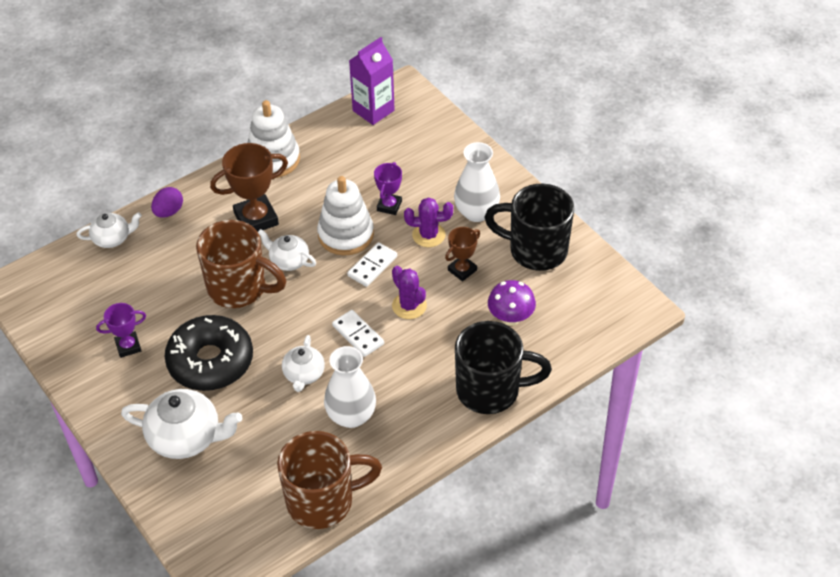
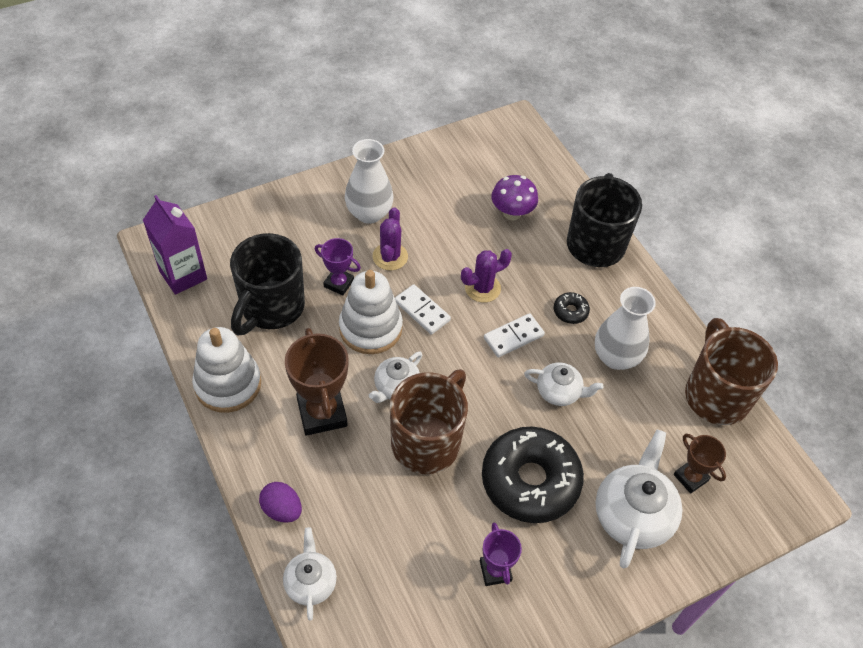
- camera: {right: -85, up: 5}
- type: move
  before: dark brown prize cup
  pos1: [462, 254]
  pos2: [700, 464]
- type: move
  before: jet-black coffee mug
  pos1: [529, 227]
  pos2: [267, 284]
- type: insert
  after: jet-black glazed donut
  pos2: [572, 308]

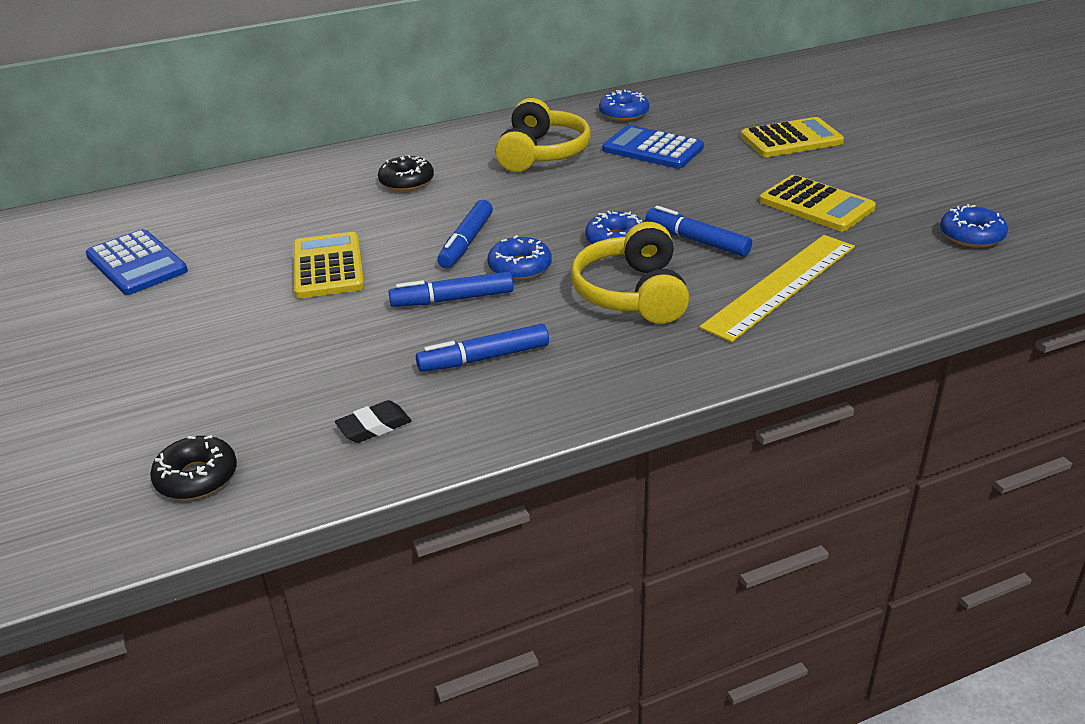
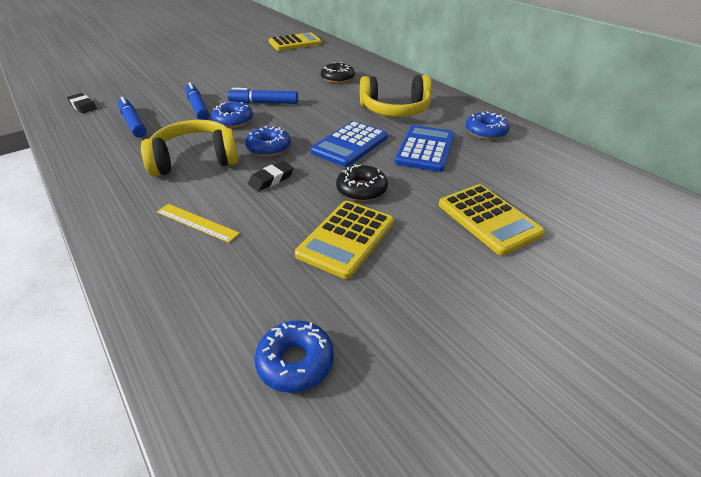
- camera: {right: 75, up: 5}
- type: move
  before: royal blue pocket calculator
  pos1: [137, 262]
  pos2: [349, 144]
- type: move
  before: jet-black glazed donut
  pos1: [193, 467]
  pos2: [362, 182]
- type: move
  before: golden pocket calculator
  pos1: [328, 265]
  pos2: [295, 41]
- type: replace
  before: royal blue marker pen
  after: jet-black gum eraser
  pos1: [698, 231]
  pos2: [271, 176]
- type: resize
  before: golden ruler
  pos1: [777, 288]
  pos2: [198, 223]
  scale: 0.51

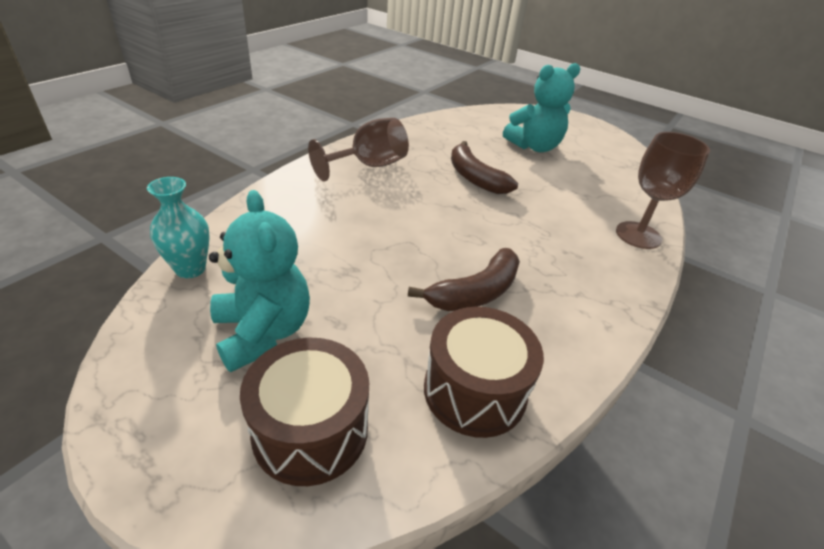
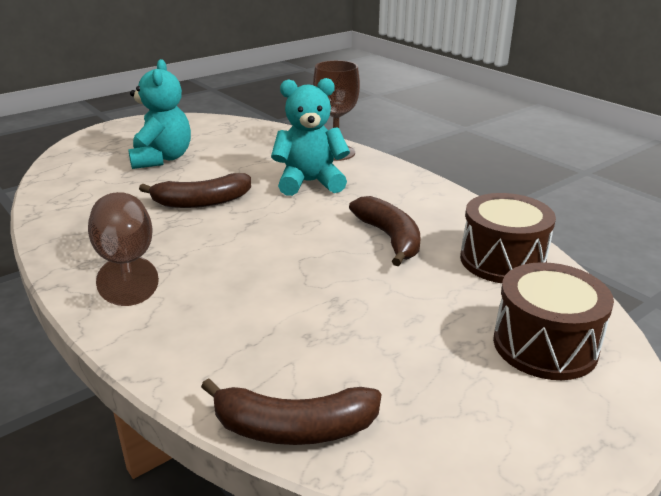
- camera: {right: -70, up: -10}
- type: replace
  before: turquoise vase
  after: dark brown banana
  pos1: [178, 227]
  pos2: [291, 411]
- type: move
  before: turquoise teddy
  pos1: [259, 281]
  pos2: [310, 137]

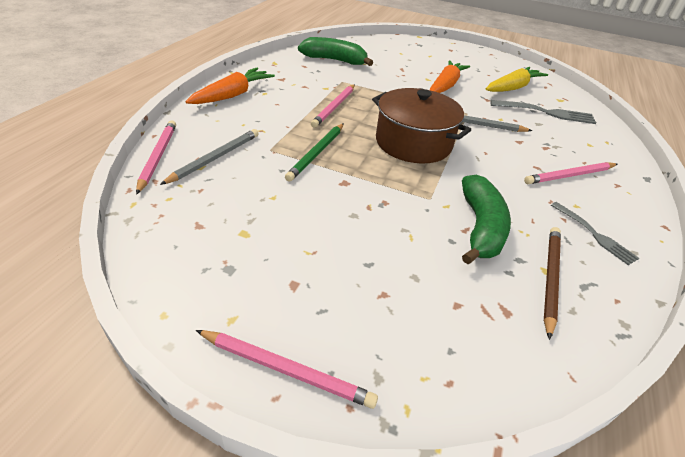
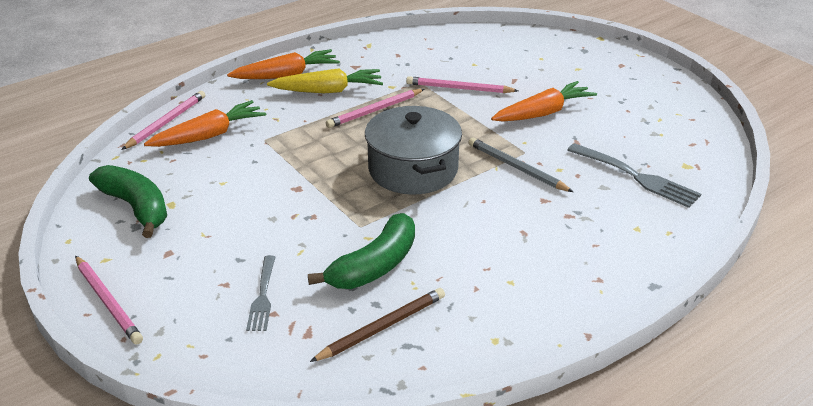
- camera: {right: 35, up: -5}
- type: replace
  before: ash-grey lead pencil
  after: orange-coloured carrot
  pos1: [209, 157]
  pos2: [205, 123]
- type: delete
  before: emerald lead pencil
  pos1: [314, 152]
- type: move
  before: emerald banana
  pos1: [335, 51]
  pos2: [128, 201]
- type: recolor
  before: dark brown stockpot
  after: ash-grey stockpot
  pos1: [421, 126]
  pos2: [413, 150]
- type: move
  before: golden carrot
  pos1: [517, 79]
  pos2: [325, 80]
- type: move
  before: pink lead pencil
  pos1: [571, 173]
  pos2: [462, 84]
- type: move
  before: ash-grey dinner fork
  pos1: [595, 233]
  pos2: [260, 293]

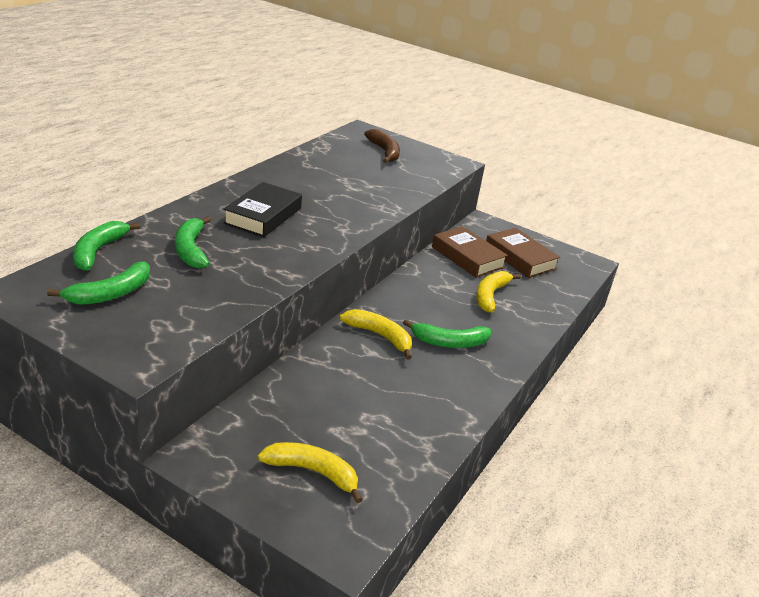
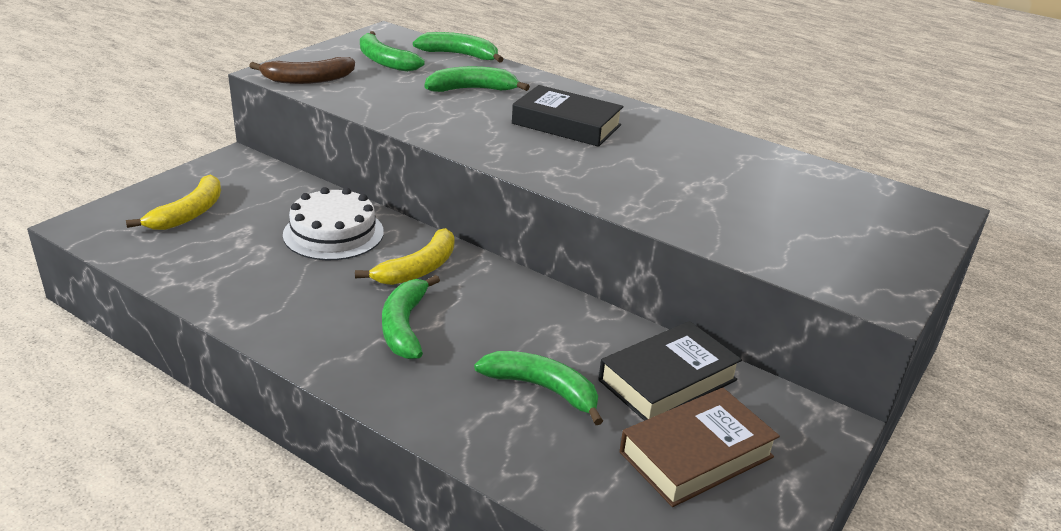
- camera: {right: 95, up: 0}
- type: move
  before: dark brown banana
  pos1: [382, 146]
  pos2: [302, 70]
- type: recolor
  before: dark brown book
  after: jet-black book
  pos1: [470, 252]
  pos2: [670, 371]
- type: recolor
  before: golden banana
  after: emerald banana
  pos1: [498, 292]
  pos2: [538, 388]
- type: insert
  after: white layer cake
  pos2: [333, 223]

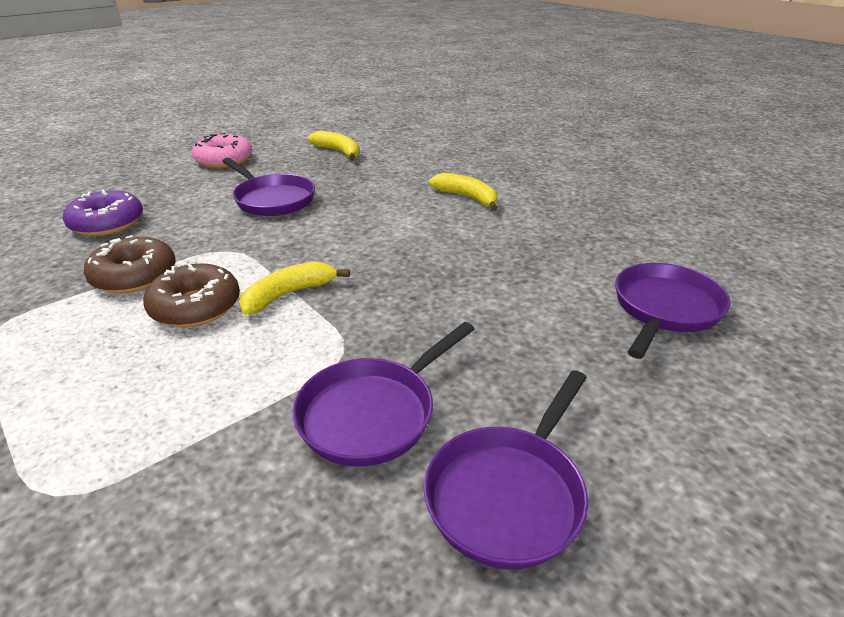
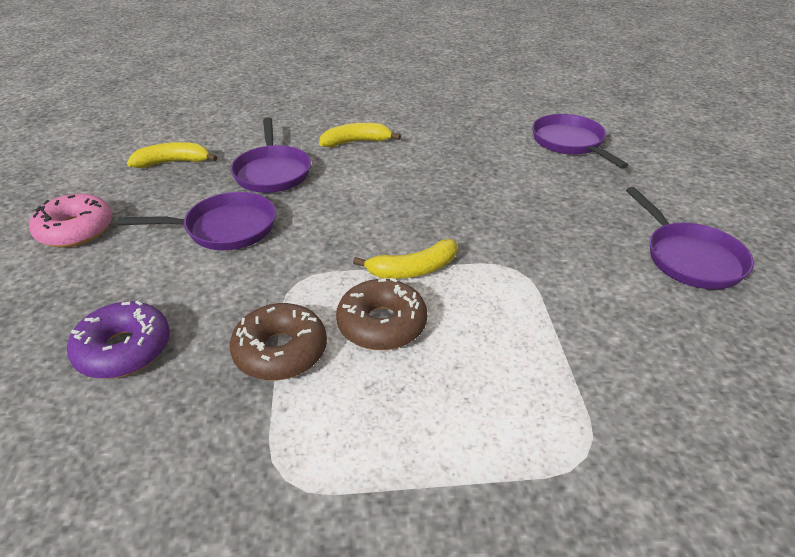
- camera: {right: -55, up: 5}
- type: rotate
  before: golden banana
  pos1: [294, 288]
  pos2: [405, 259]
  turn: -105
- type: move
  before: purple frying pan
  pos1: [383, 394]
  pos2: [270, 155]

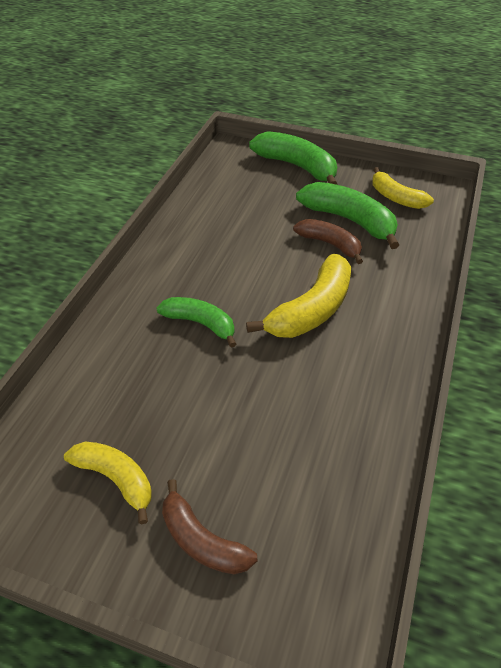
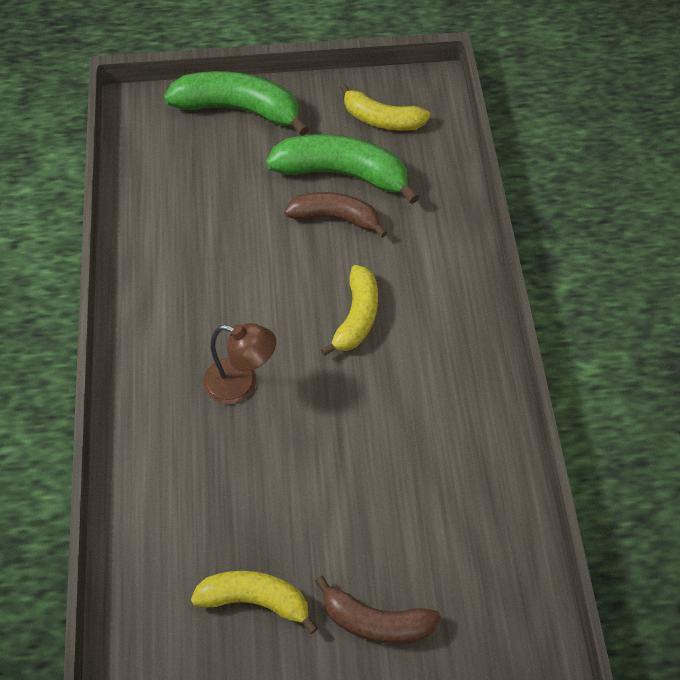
- camera: {right: -25, up: 10}
- type: replace
  before: emerald banana
  after: dark brown reading lamp
  pos1: [196, 322]
  pos2: [239, 363]
- type: resize
  before: golden banana
  pos1: [298, 296]
  pos2: [349, 310]
  scale: 0.65

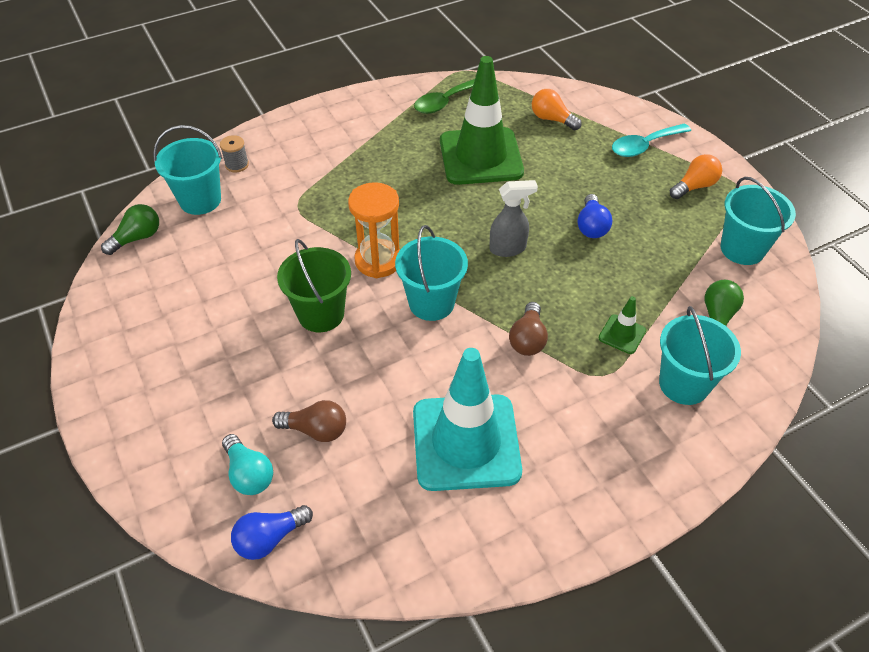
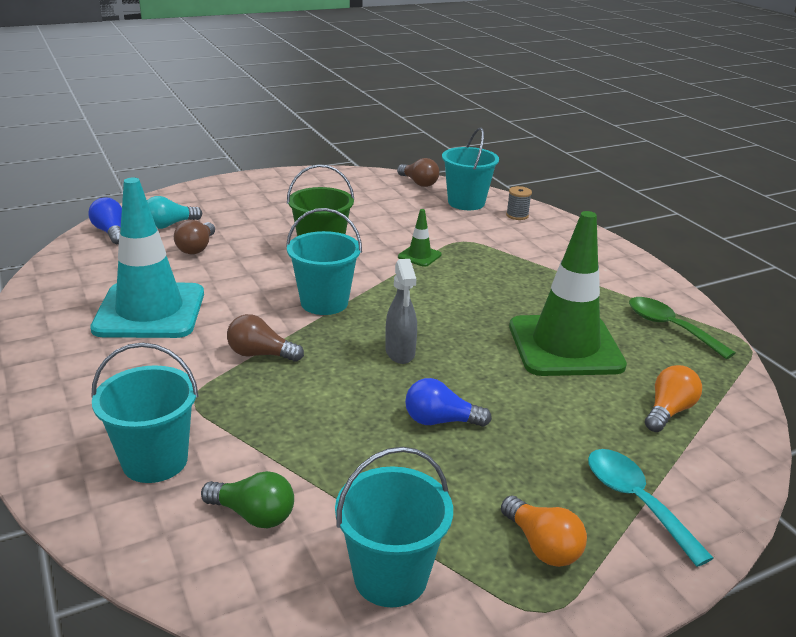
- camera: {right: 90, up: -20}
- type: recolor
  before: emerald light bulb
  after: dark brown light bulb
  pos1: [130, 229]
  pos2: [418, 172]
- type: delete
  before: orange-coloured hourglass
  pos1: [374, 230]
- type: move
  before: emerald safety cone
  pos1: [622, 325]
  pos2: [420, 238]

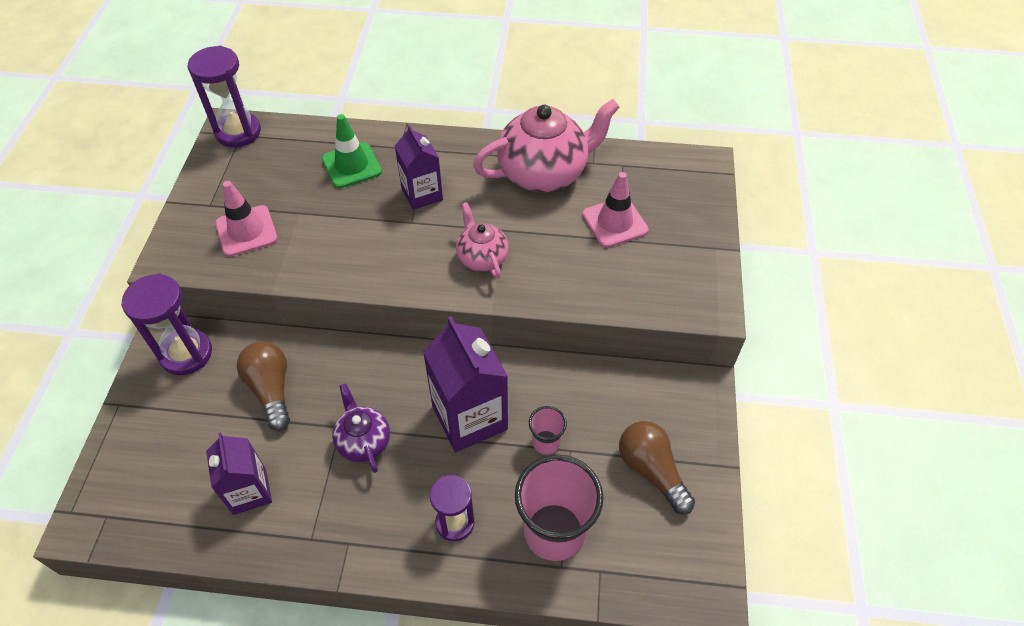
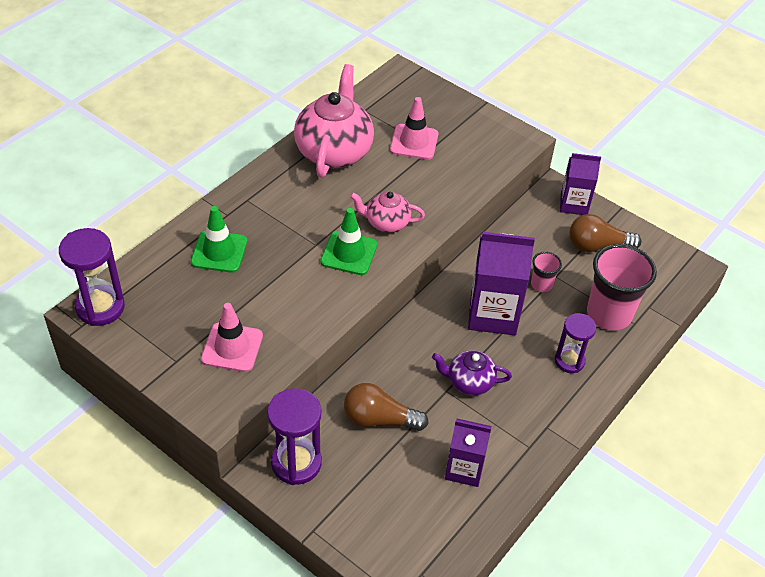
- camera: {right: -60, up: -5}
- type: move
  before: purple milk carton
  pos1: [419, 167]
  pos2: [580, 184]
- type: insert
  after: emerald safety cone
  pos2: [348, 241]

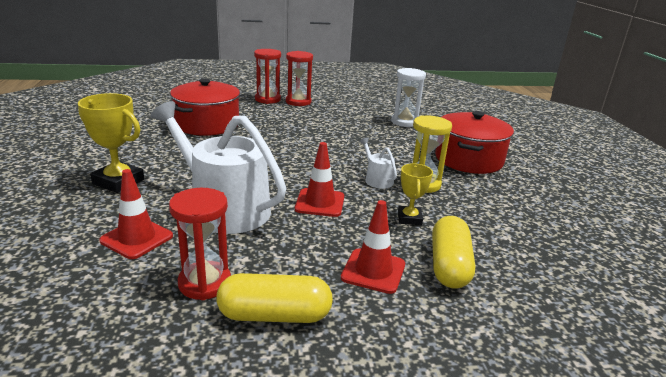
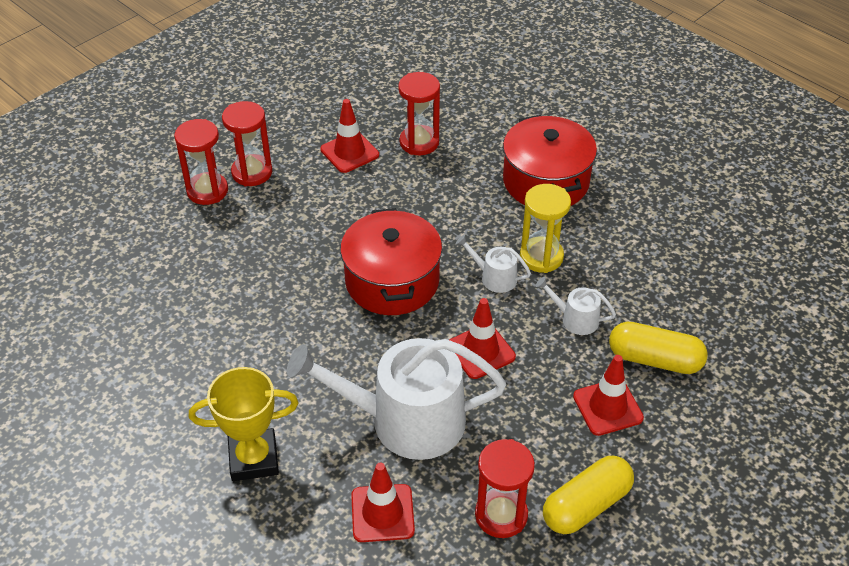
- camera: {right: -35, up: 20}
- type: move
  before: scarlet stockpot
  pos1: [205, 107]
  pos2: [391, 261]
- type: recolor
  before: white hourglass
  after: scarlet hourglass
  pos1: [408, 97]
  pos2: [419, 113]
- type: replace
  before: golden prize cup
  after: white sprinkling can
  pos1: [415, 194]
  pos2: [576, 306]
- type: rotate
  before: golden capsule
  pos1: [453, 252]
  pos2: [658, 348]
  turn: -45
- type: insert
  after: scarlet safety cone
  pos2: [349, 136]

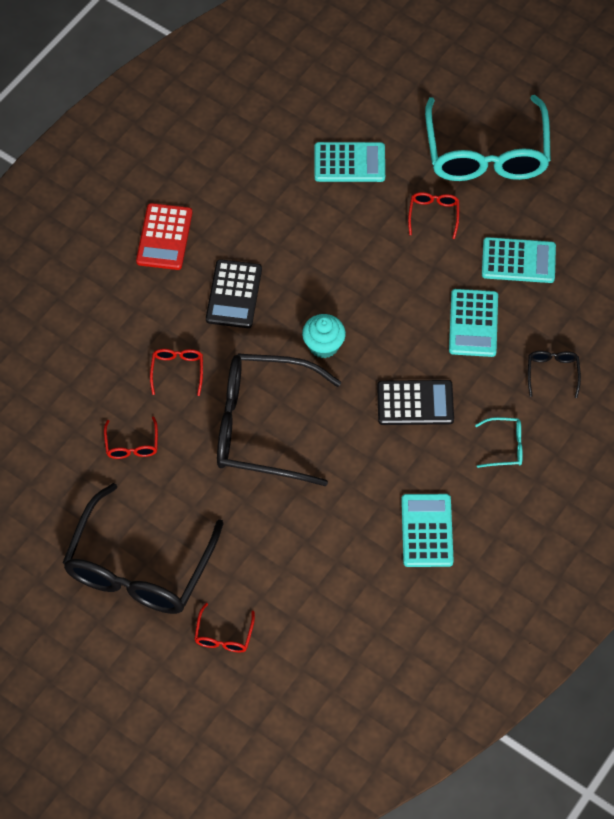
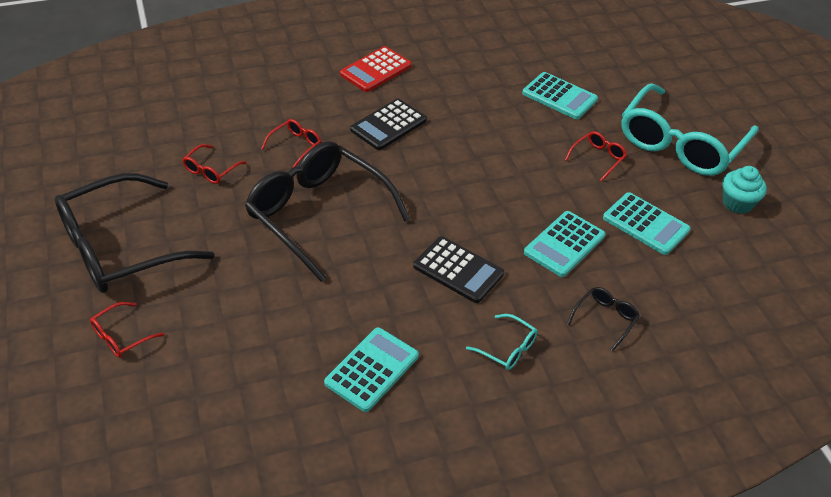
- camera: {right: 35, up: -15}
- type: move
  before: turquoise fairy cake
  pos1: [324, 336]
  pos2: [745, 190]

